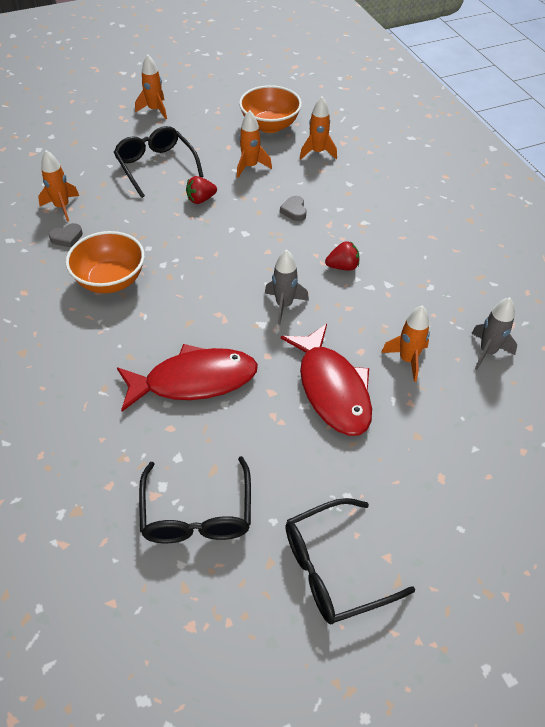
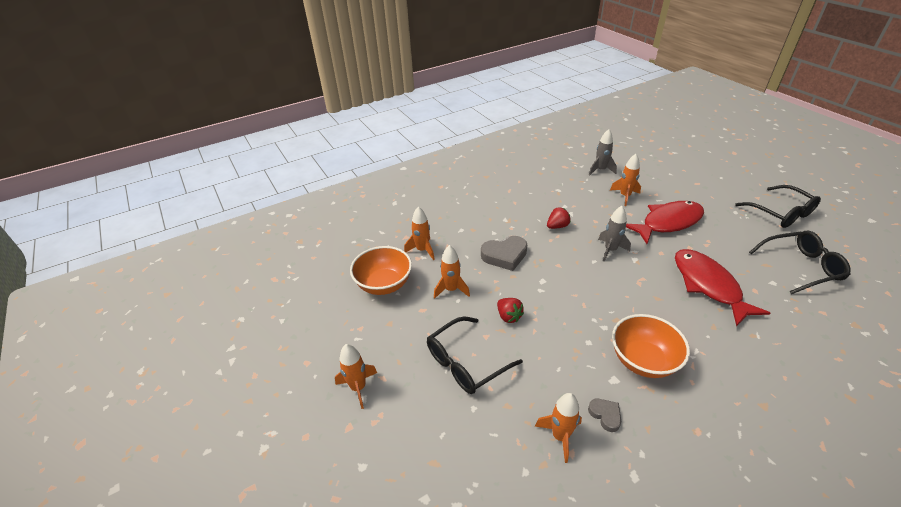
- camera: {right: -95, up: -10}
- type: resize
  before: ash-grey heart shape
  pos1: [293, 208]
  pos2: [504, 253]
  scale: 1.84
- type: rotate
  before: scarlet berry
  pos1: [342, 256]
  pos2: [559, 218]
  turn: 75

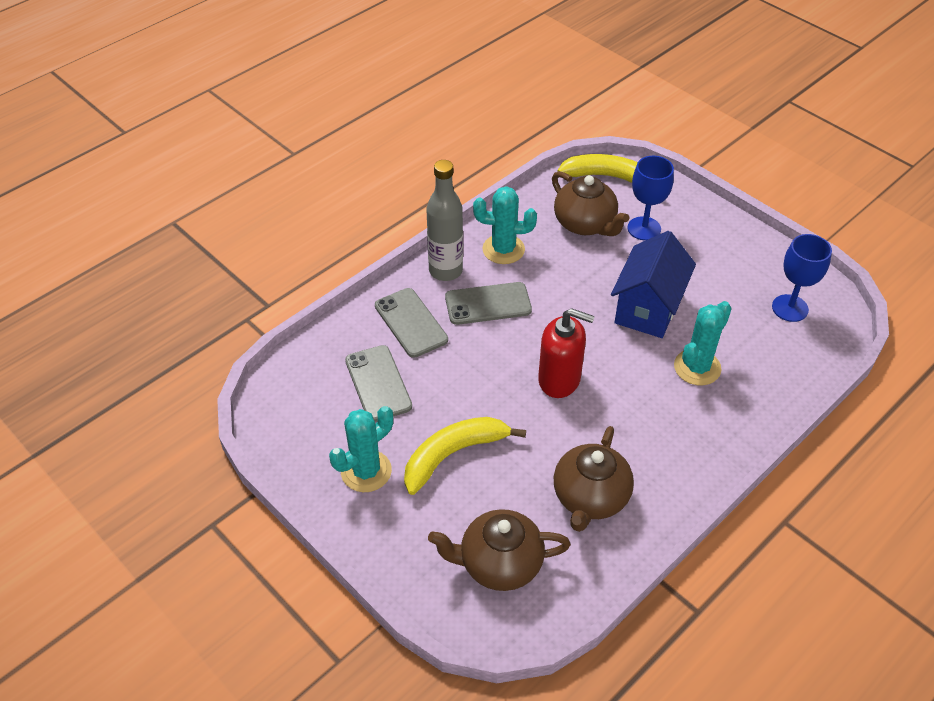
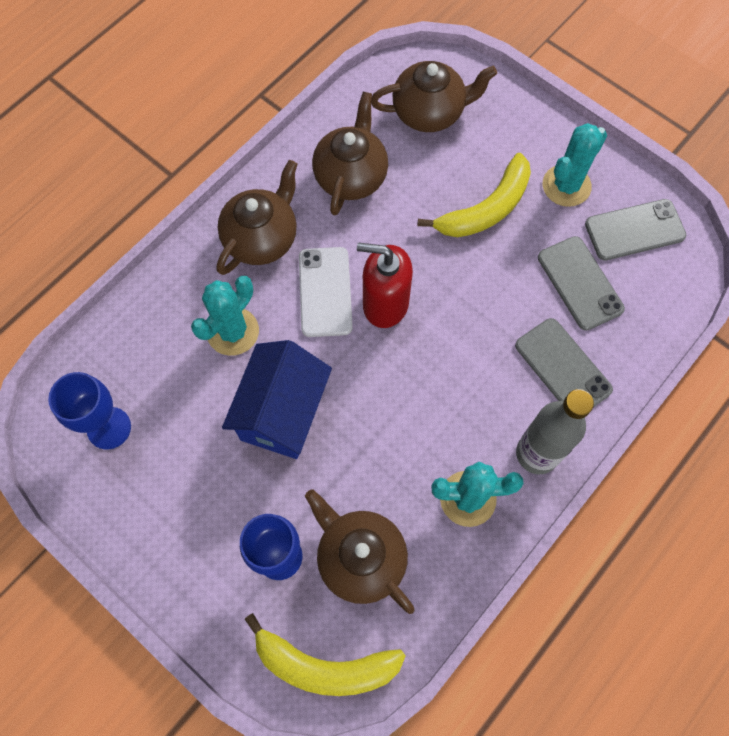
- camera: {right: 175, up: 20}
- type: move
  before: ash-grey smartphone
  pos1: [488, 303]
  pos2: [635, 230]
- type: insert
  after: dark brown tea pot
  pos2: [257, 217]
- type: insert
  after: white smartphone
  pos2: [326, 292]

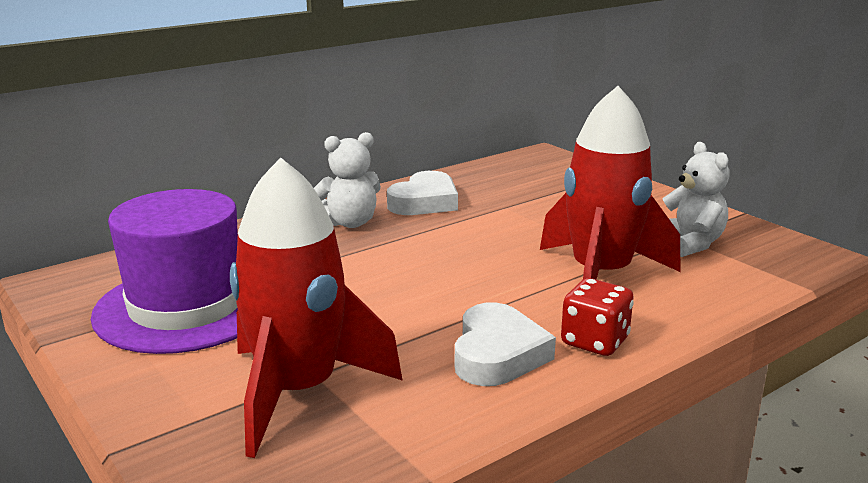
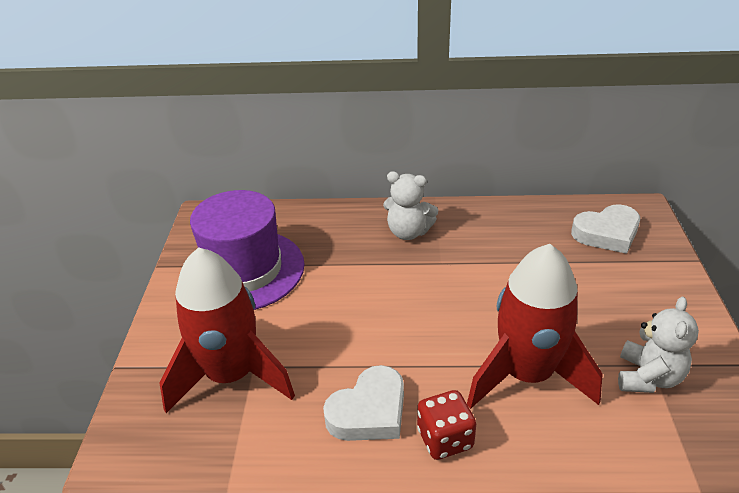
- camera: {right: 40, up: 15}
- type: move
  before: white heart shape
  pos1: [422, 193]
  pos2: [605, 229]

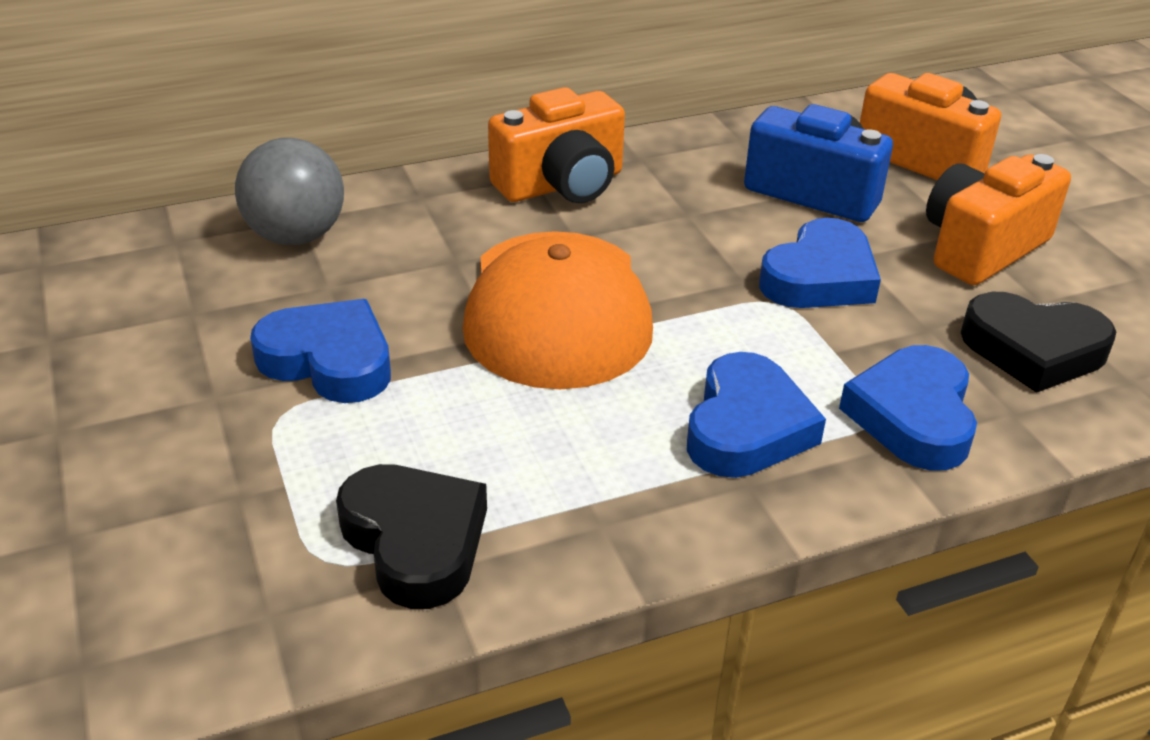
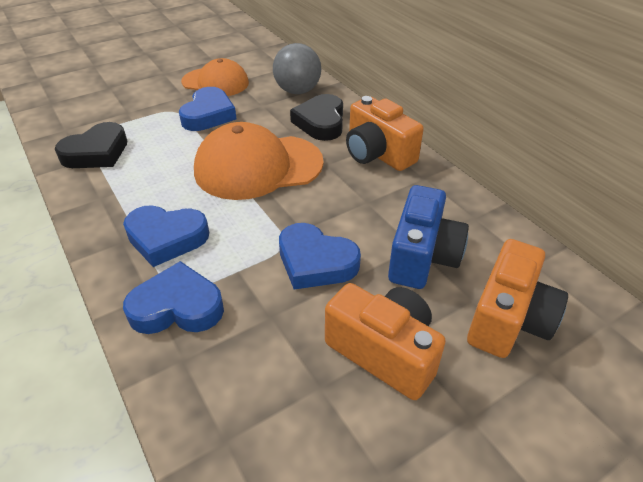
- camera: {right: 80, up: 5}
- type: move
  before: jet-black heart shape
  pos1: [1038, 342]
  pos2: [316, 117]
- type: insert
  after: orange-coloured peaked cap
  pos2: [215, 77]

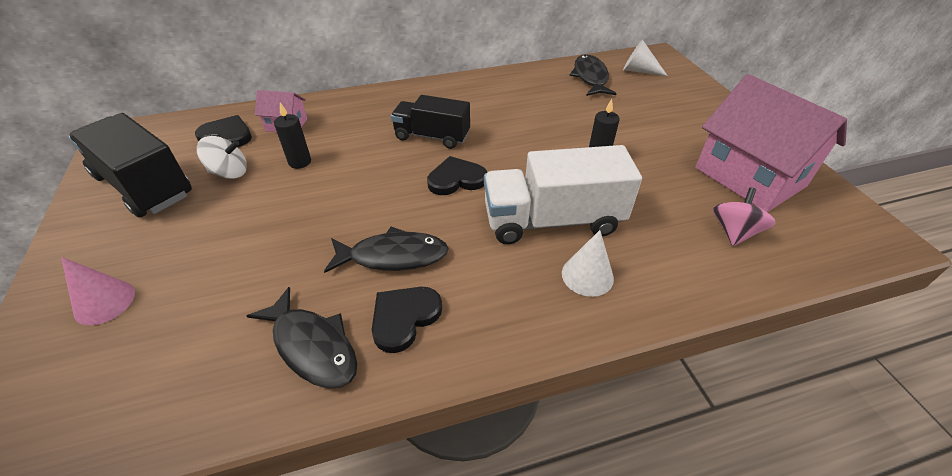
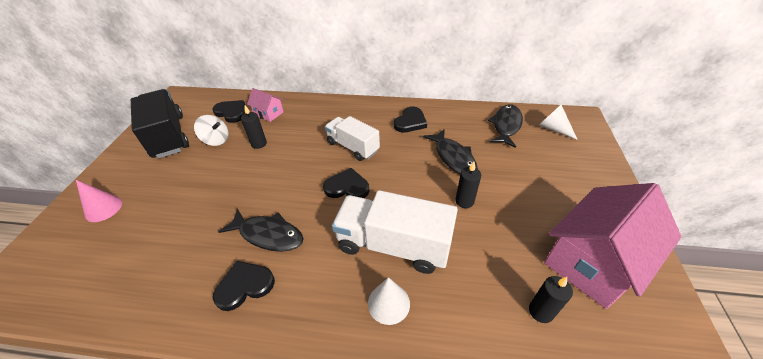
- camera: {right: 25, up: 0}
- type: move
  before: jet-black fish figure
  pos1: [302, 337]
  pos2: [450, 151]
- type: recolor
  before: jet-black lorry
  after: white lorry
  pos1: [430, 122]
  pos2: [352, 138]
- type: rotate
  before: pink house
  pos1: [771, 143]
  pos2: [612, 246]
  turn: 60
- type: replace
  before: pink toy top
  after: jet-black wax candle
  pos1: [744, 216]
  pos2: [551, 299]
- type: insert
  after: jet-black heart shape
  pos2: [410, 120]

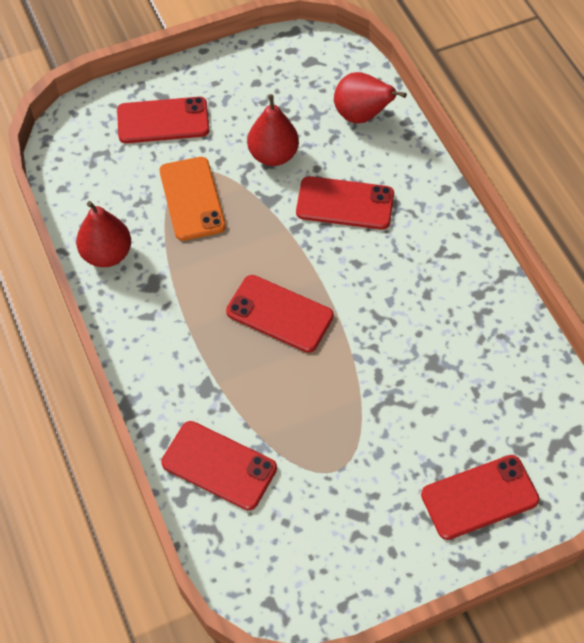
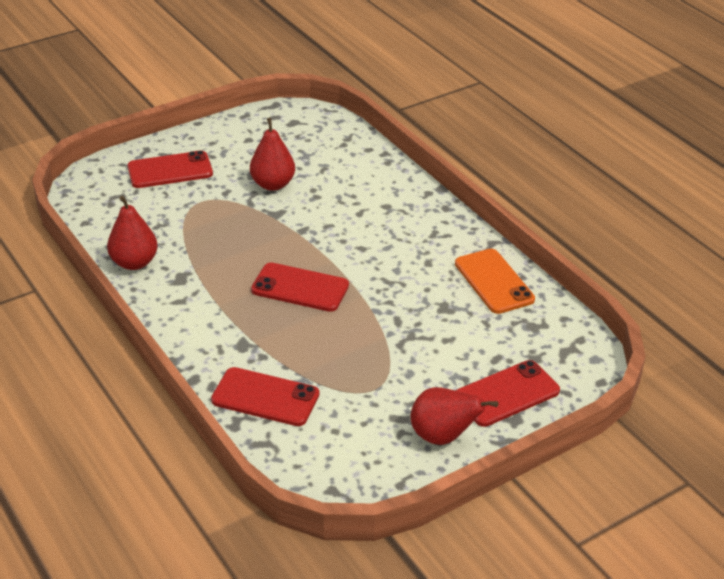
- camera: {right: -10, up: -20}
- type: move
  before: orange-coloured smartphone
  pos1: [193, 199]
  pos2: [495, 281]
- type: delete
  before: scarlet smartphone
  pos1: [345, 203]
- type: move
  before: scarlet pear fruit
  pos1: [370, 98]
  pos2: [454, 416]

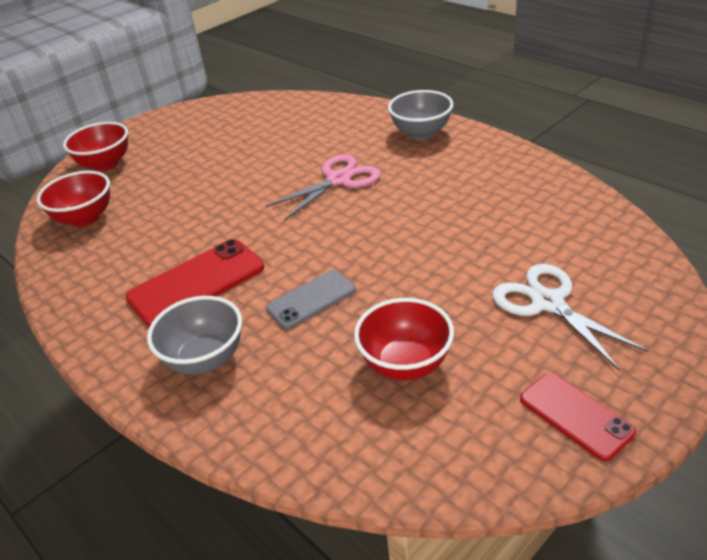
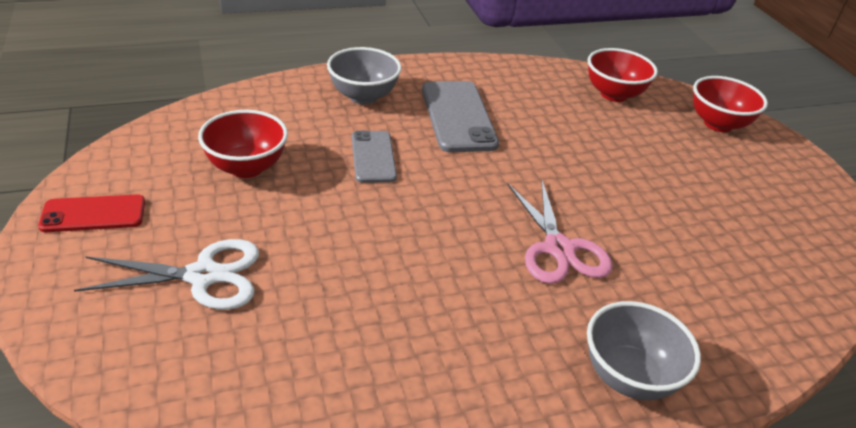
- camera: {right: 110, up: 0}
- type: recolor
  before: scarlet smartphone
  after: ash-grey smartphone
  pos1: [195, 283]
  pos2: [460, 116]

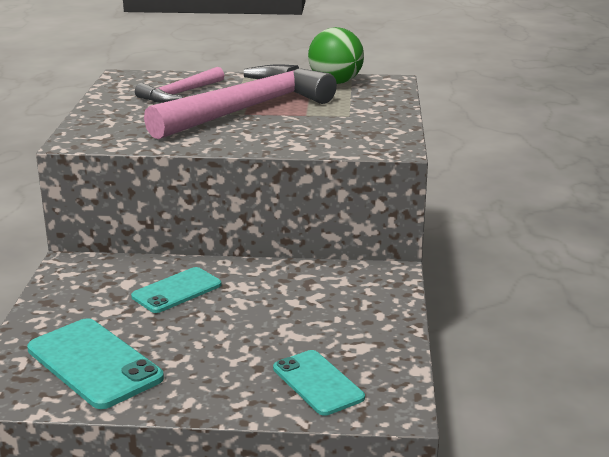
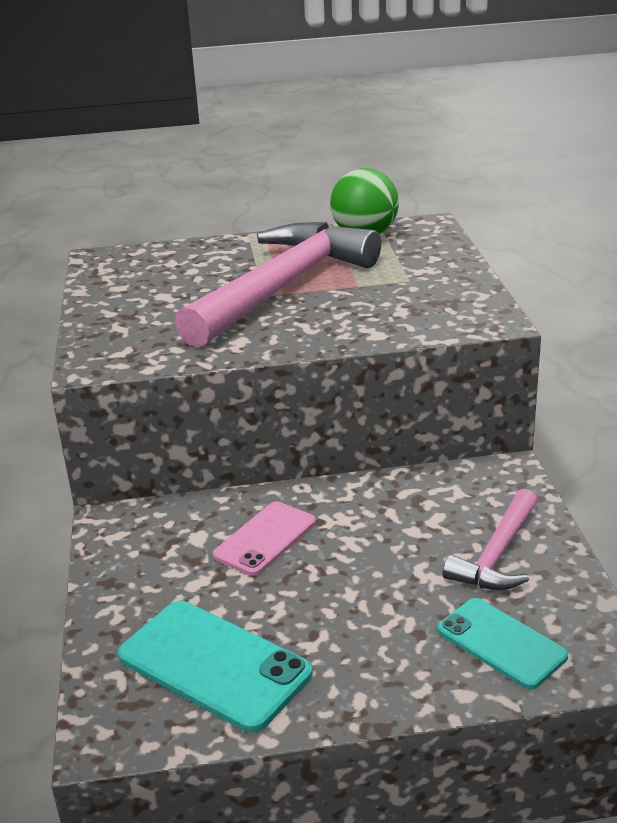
- camera: {right: -10, up: 5}
- type: recolor
  before: turquoise smartphone
  after: pink smartphone
  pos1: [176, 290]
  pos2: [264, 538]
- type: move
  before: pink carpenter's hammer
  pos1: [179, 85]
  pos2: [490, 539]

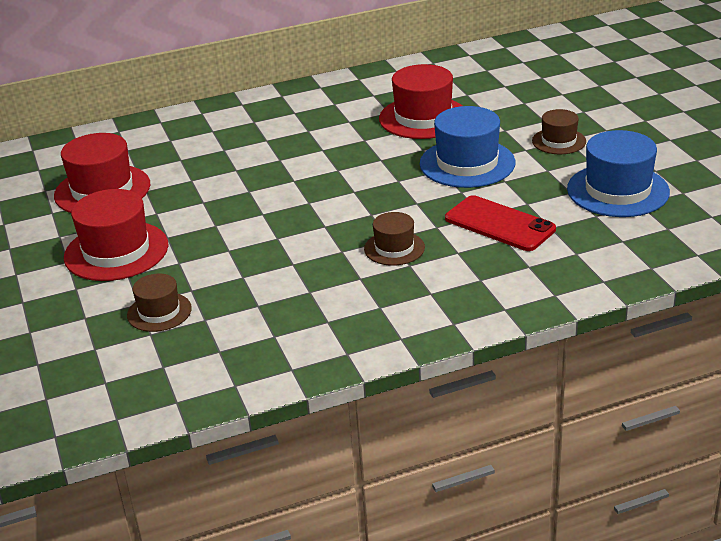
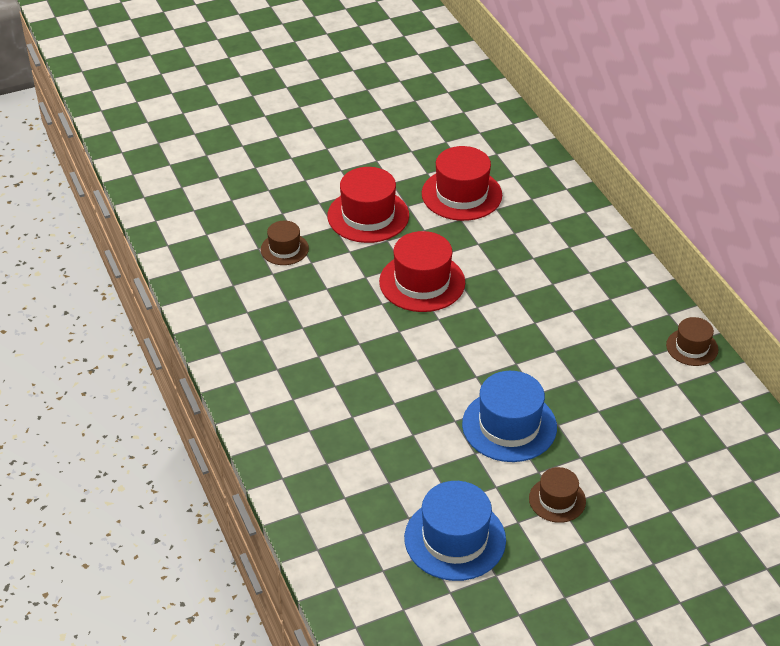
- camera: {right: 85, up: 10}
- type: move
  before: dark brown tall hat
  pos1: [394, 239]
  pos2: [692, 341]
- type: move
  before: scarlet tall hat
  pos1: [420, 101]
  pos2: [422, 271]
- type: delete
  before: scarlet smartphone
  pos1: [500, 223]

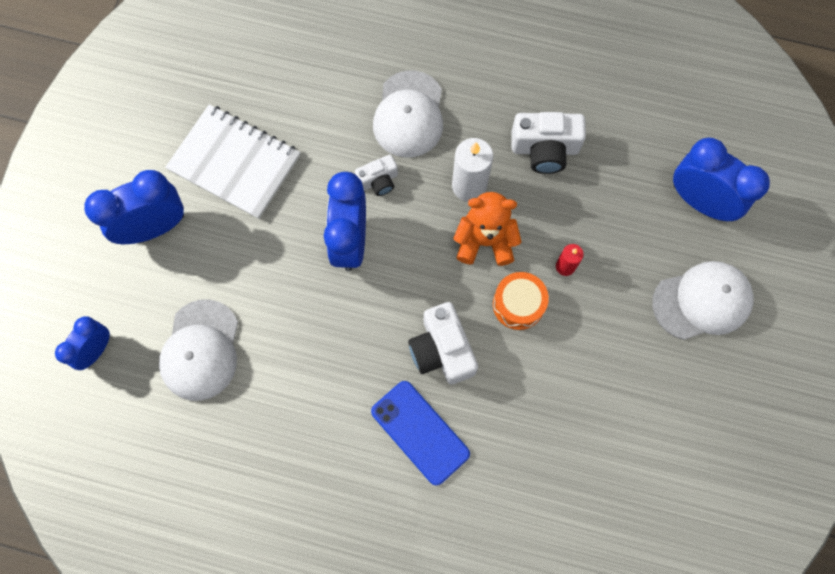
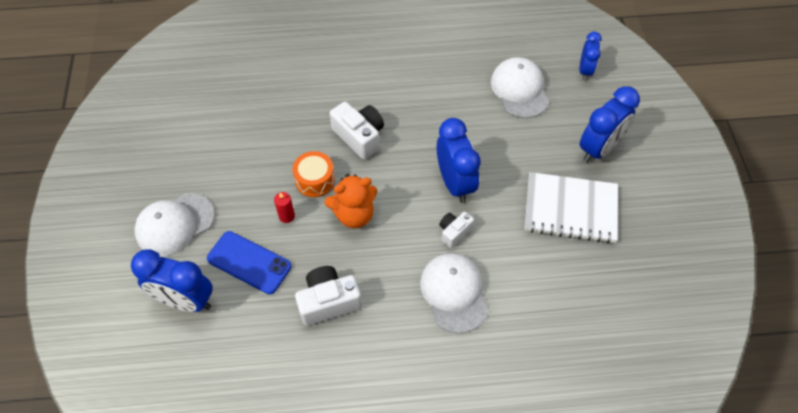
- camera: {right: 160, up: -15}
- type: move
  before: royal blue smartphone
  pos1: [420, 433]
  pos2: [249, 262]
- type: delete
  before: white wax candle
  pos1: [472, 170]

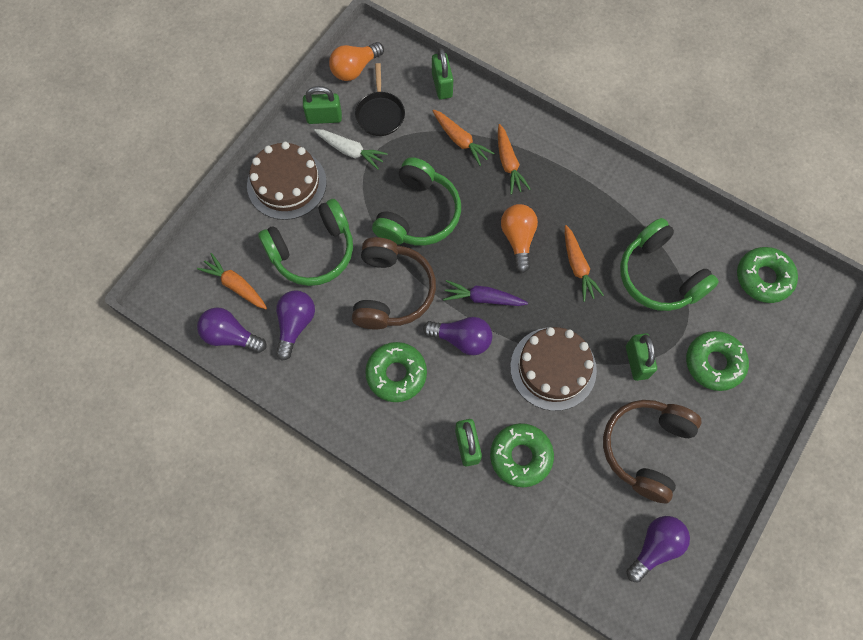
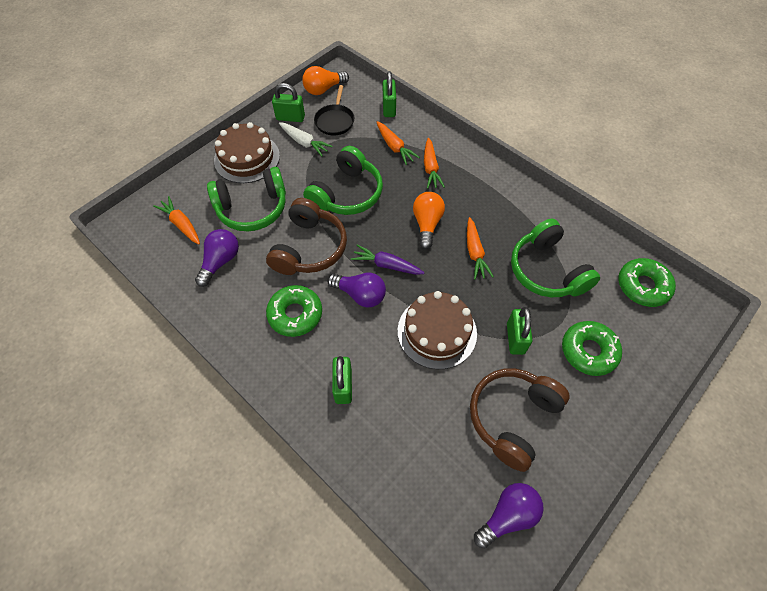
- camera: {right: 10, up: -10}
- type: delete
  before: purple light bulb
  pos1: [231, 330]
- type: delete
  before: emerald glazed donut
  pos1: [522, 455]

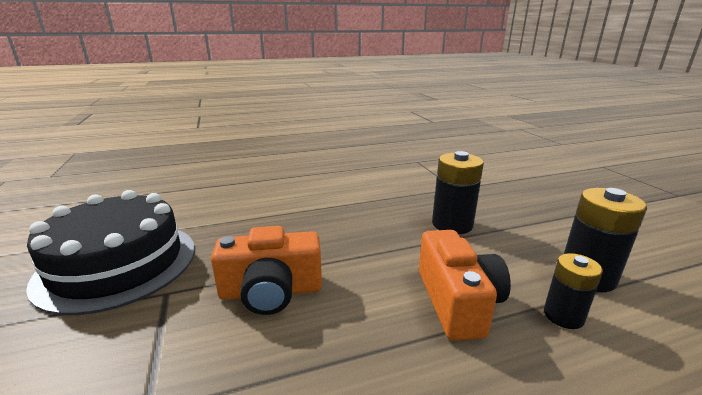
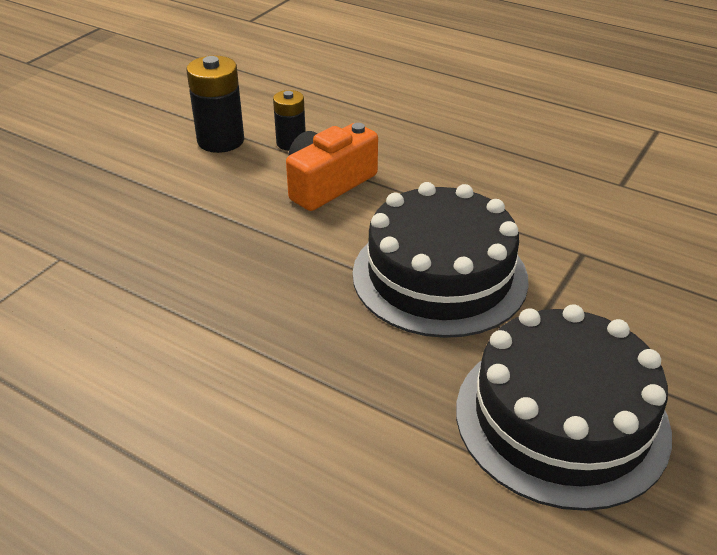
- camera: {right: -130, up: 15}
- type: replace
  before: orange-coloured photo camera
  after: jet-black layer cake
  pos1: [266, 270]
  pos2: [441, 260]
- type: delete
  before: jet-black battery
  pos1: [458, 192]

